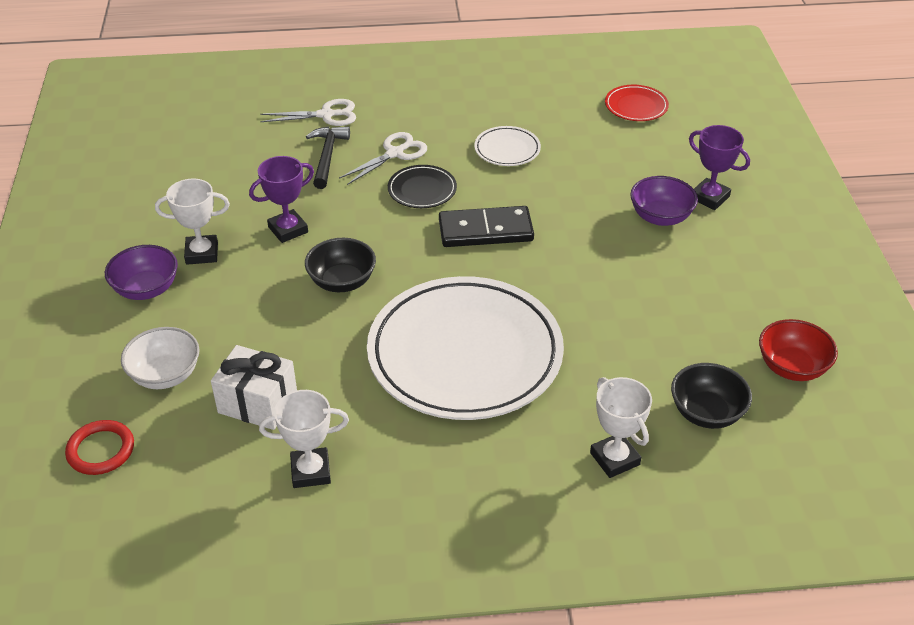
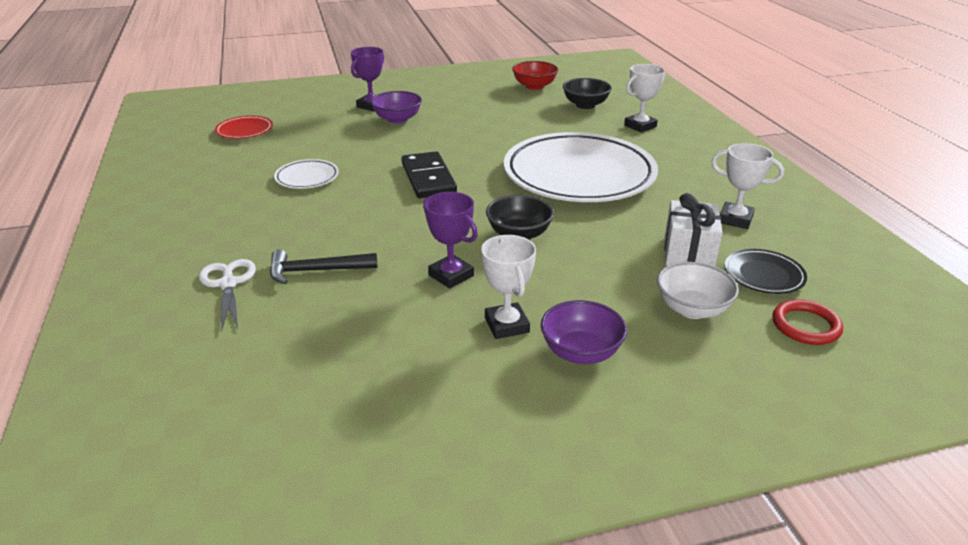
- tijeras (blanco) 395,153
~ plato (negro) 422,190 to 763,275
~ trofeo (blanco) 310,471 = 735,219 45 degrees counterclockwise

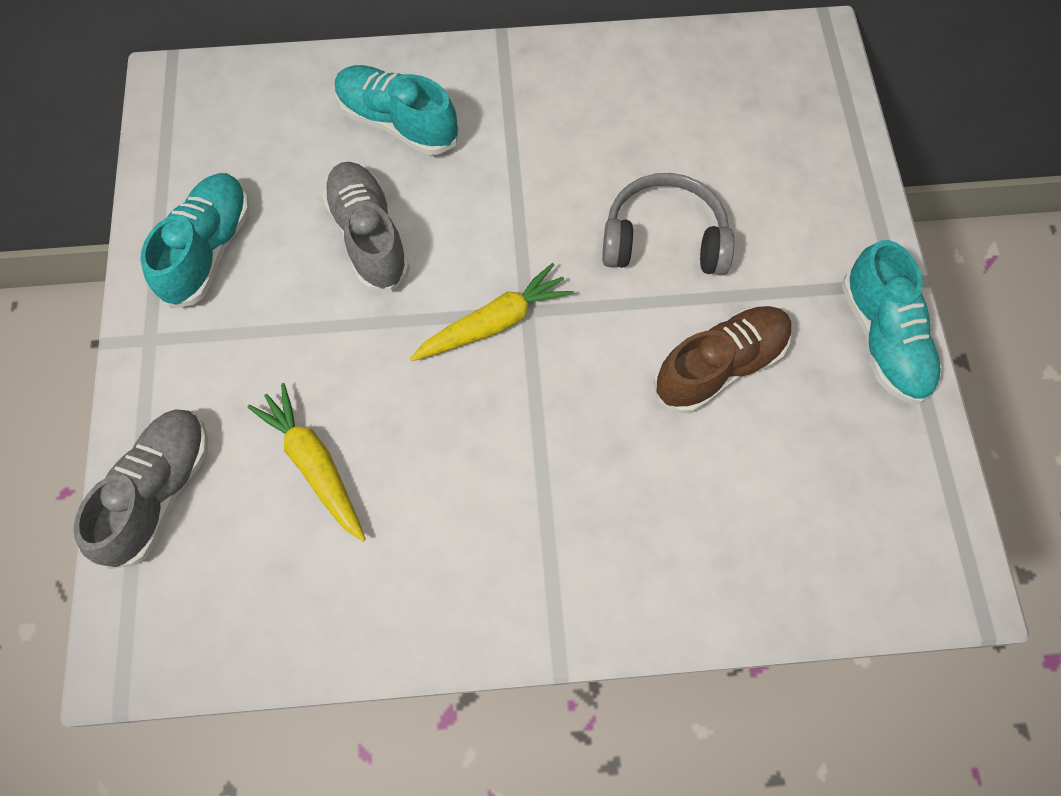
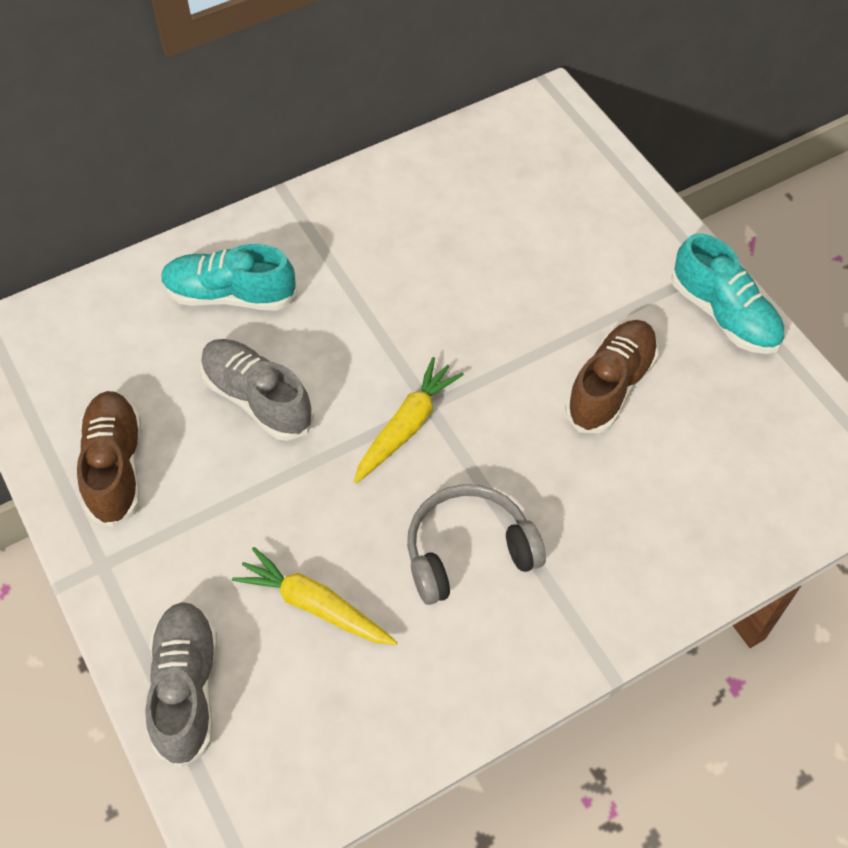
~ auriculares (gris) 664,239 to 468,552
~ zapato (turquesa) 209,250 to zapato (marrón) 115,467

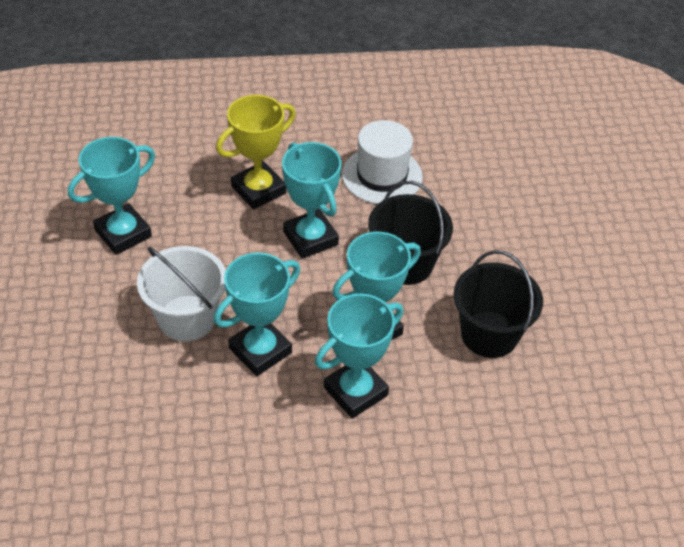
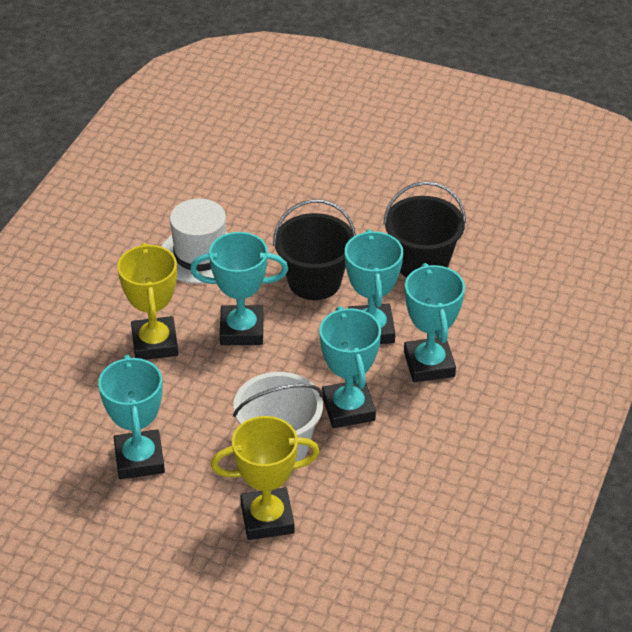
+ trofeo (amarillo) 267,518

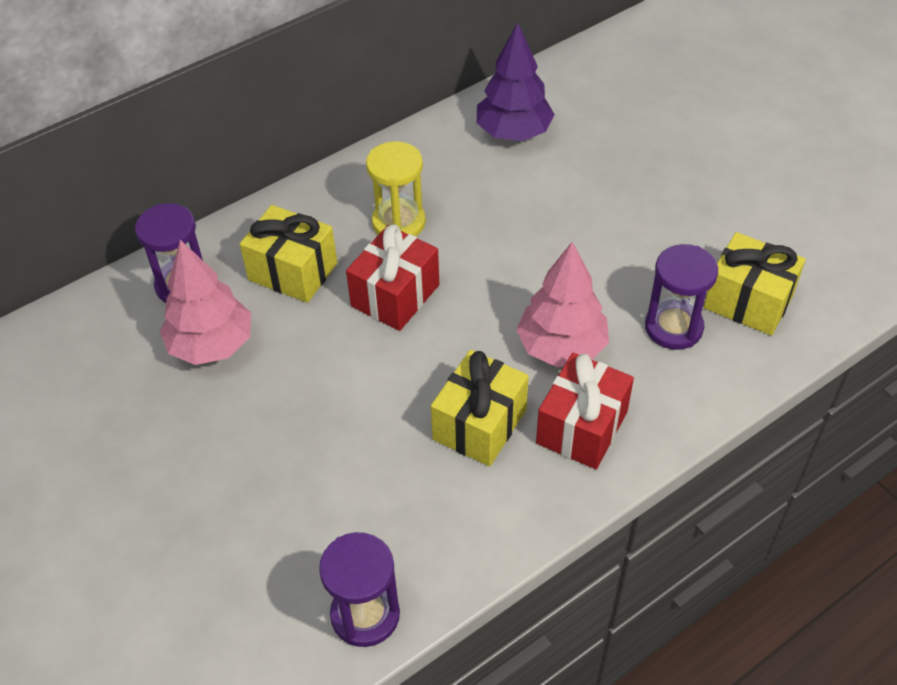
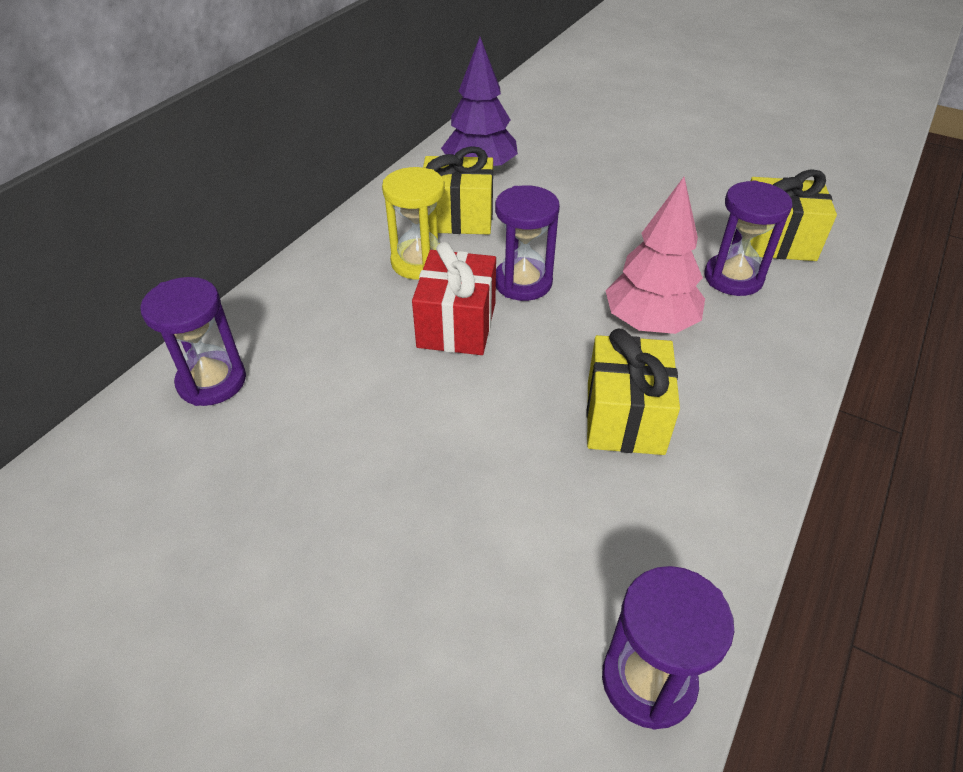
- árbol (rosa) 212,345
- regalo (rojo) 581,427
+ reloj de arena (morado) 523,282
~ regalo (amarillo) 293,271 to 458,217

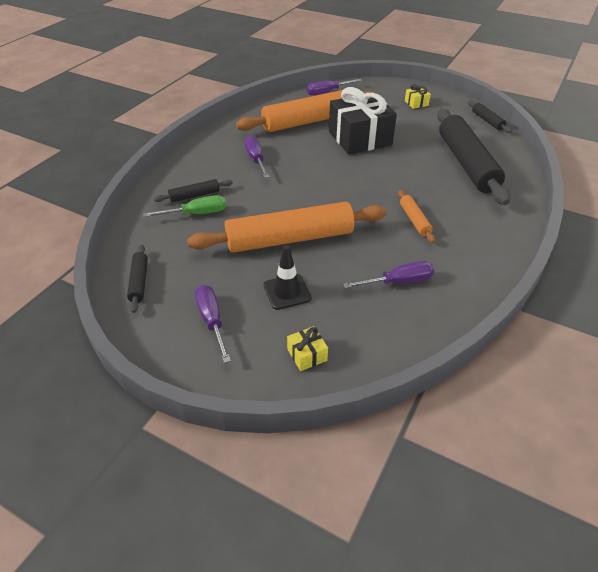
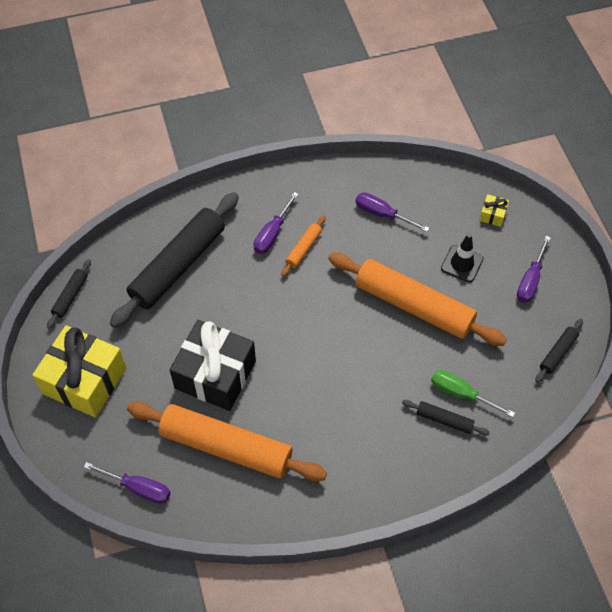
~ destornillador (morado) 255,159 to 272,234
~ regalo (amarillo) 416,103 = 85,380 x2.47

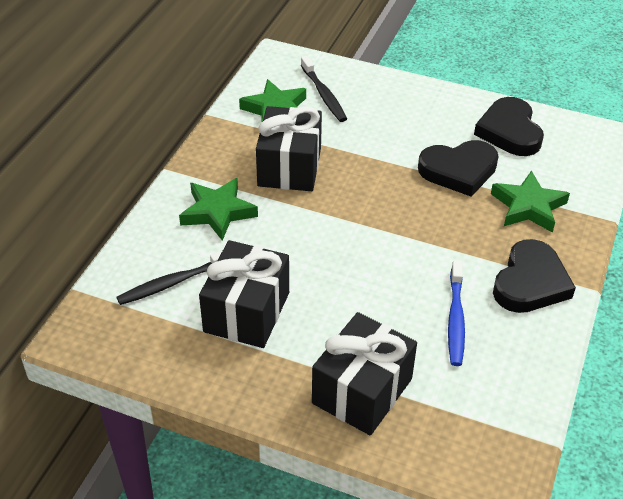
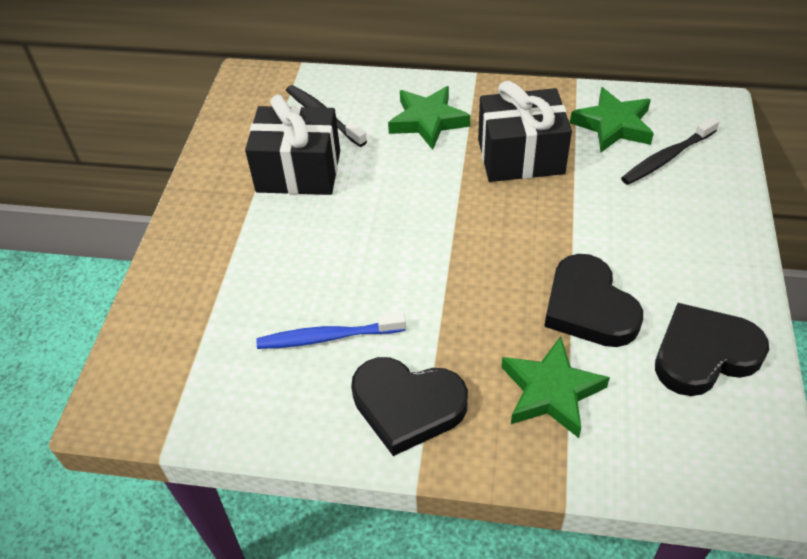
- regalo (negro) 362,391

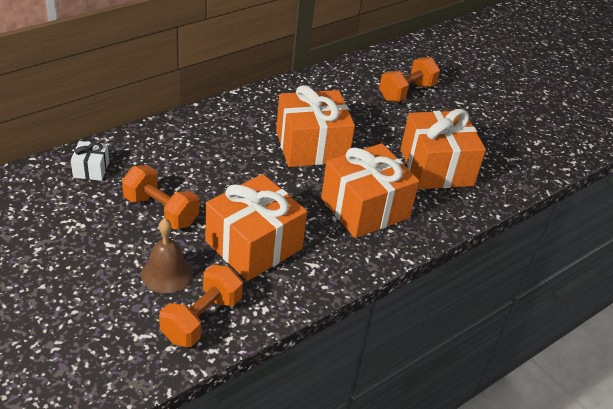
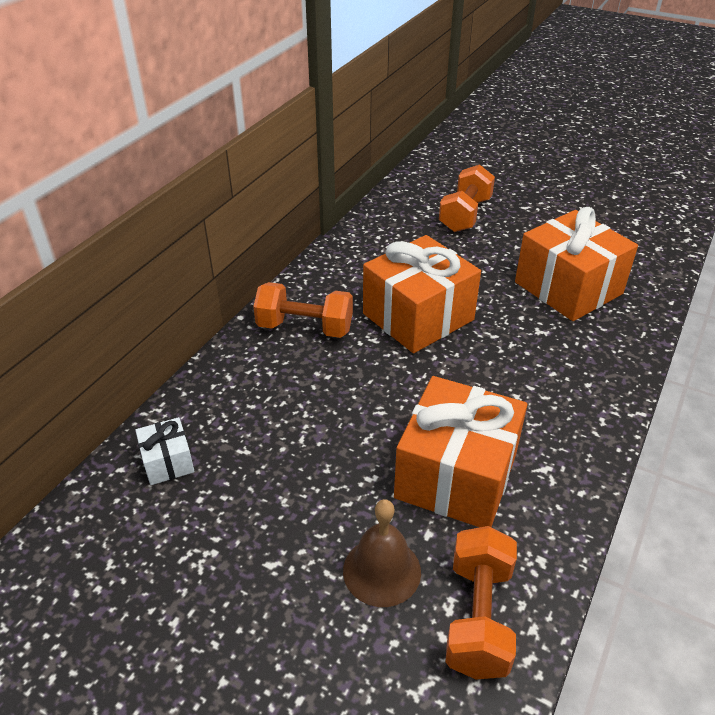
- regalo (naranja) 365,208
~ mancuerna (naranja) 161,211 to 305,327

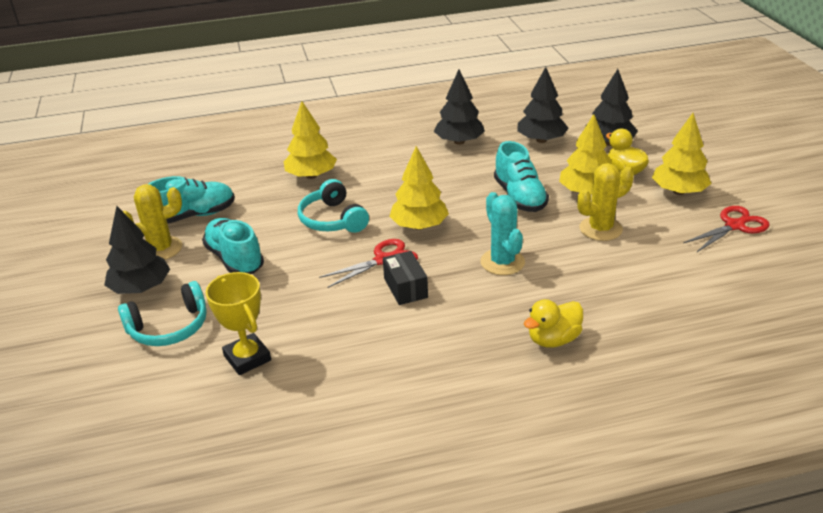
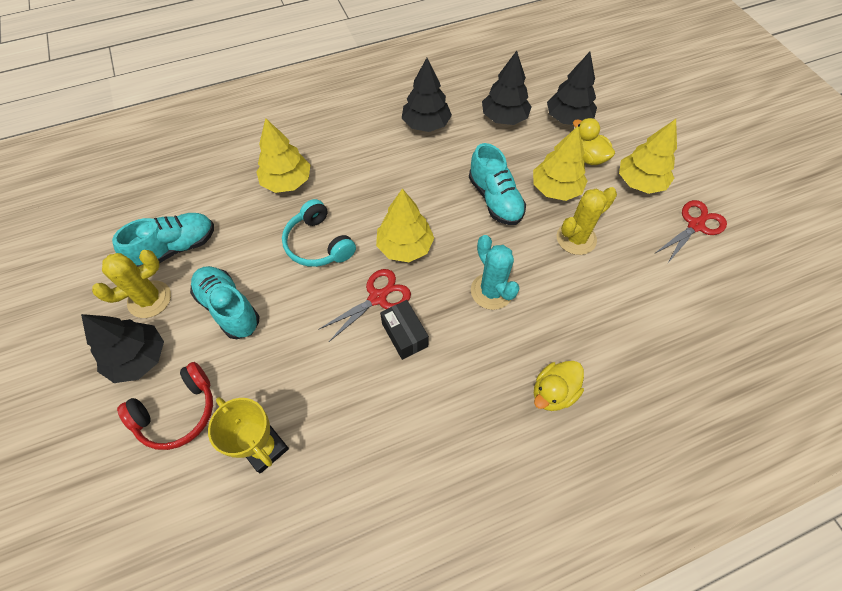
~ auriculares (turquesa) 169,327 to auriculares (rojo) 178,412

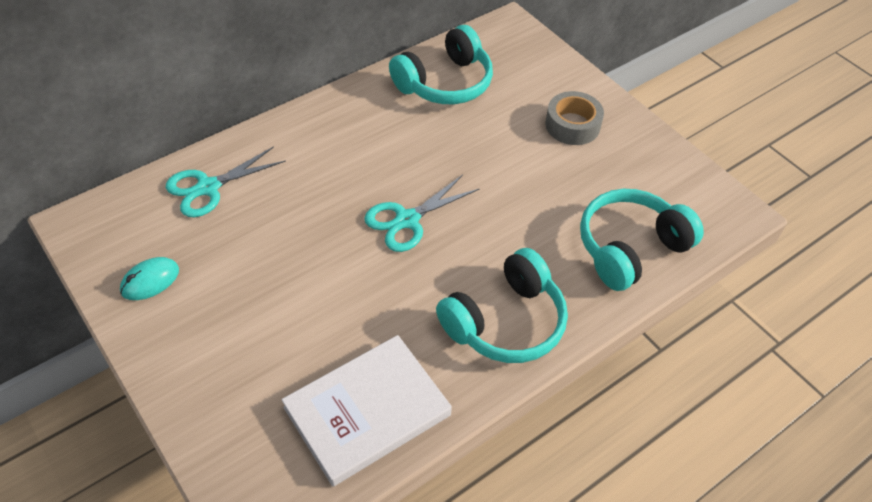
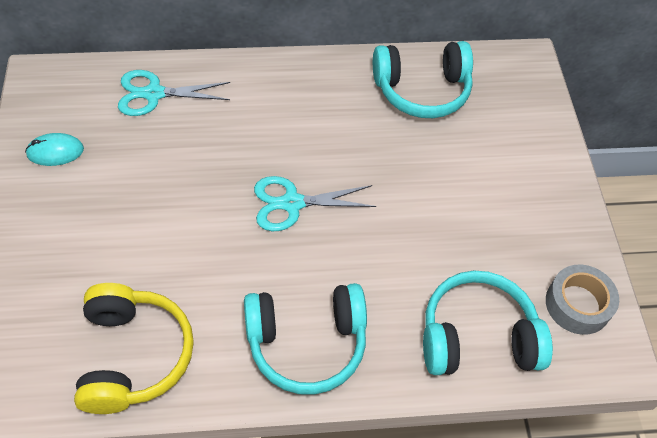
~ cinta adhesiva (gris) 572,125 to 577,304
~ libro (blanco) 367,411 to auriculares (amarillo) 133,356

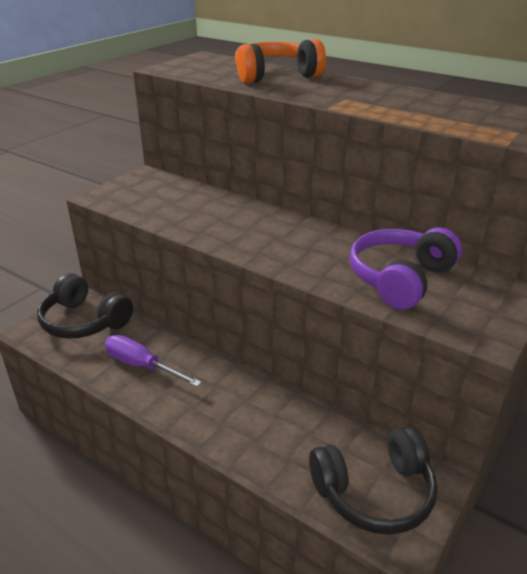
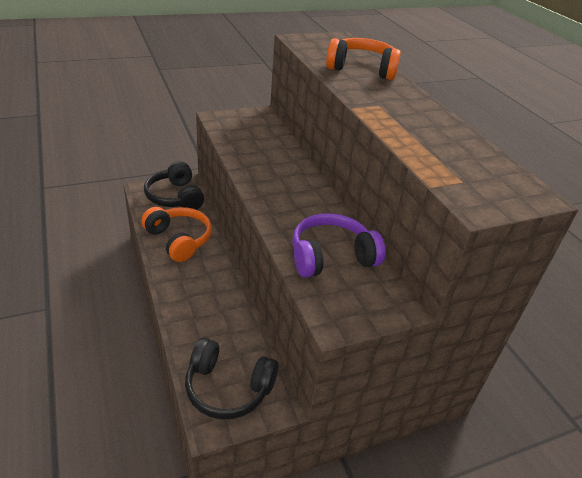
~ destornillador (morado) 142,366 to auriculares (naranja) 179,240

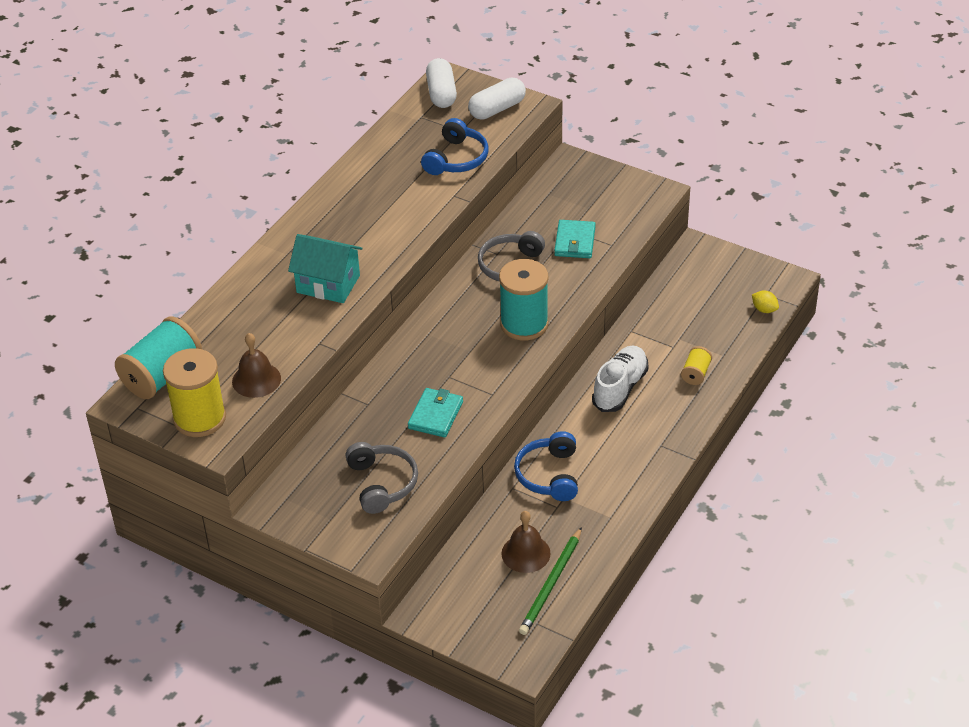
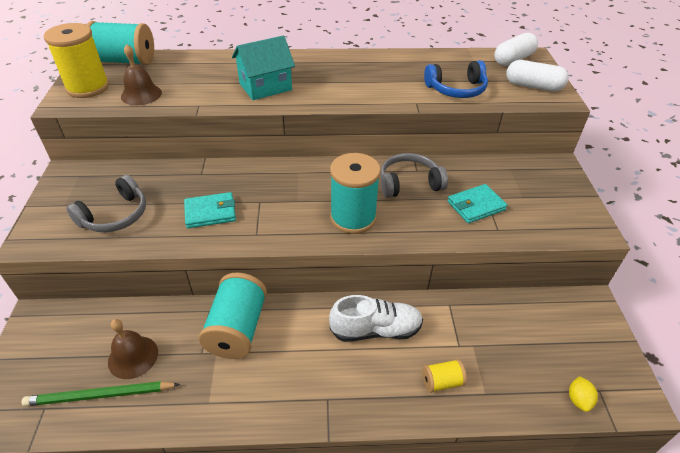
~ auriculares (azul) 549,475 to carrete (turquesa) 237,329
~ casa (turquesa) 328,284 = 265,87 75 degrees clockwise

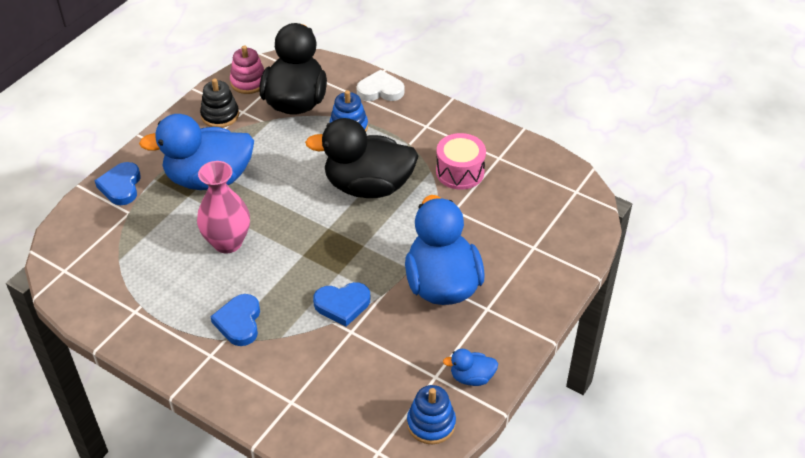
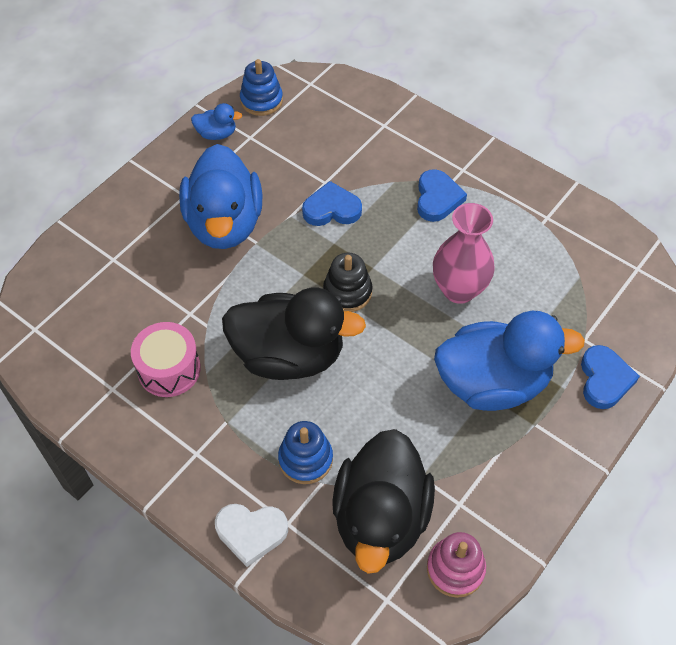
~ juguete apilable (negro) 220,115 to 347,292

